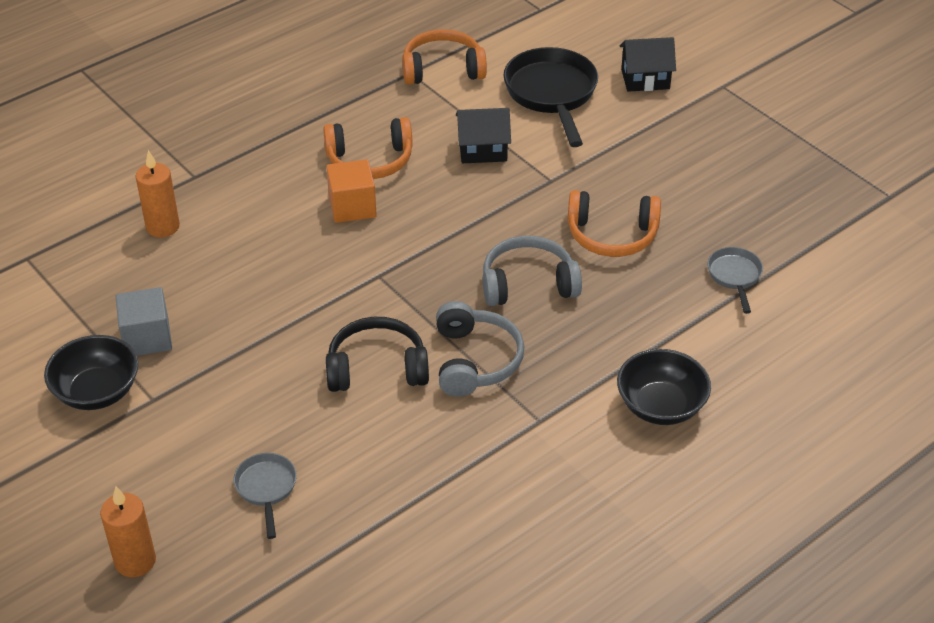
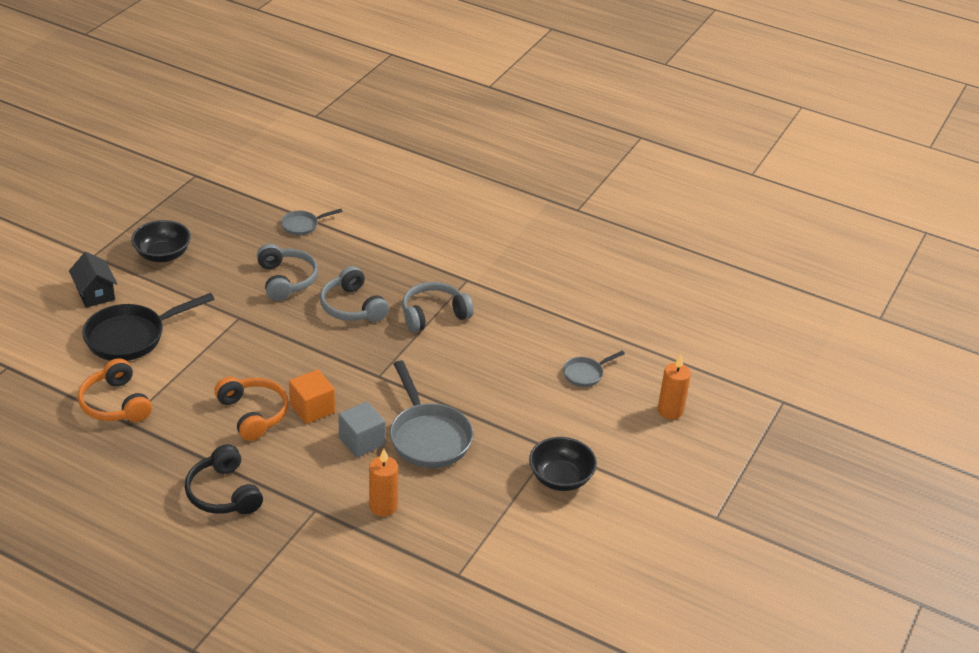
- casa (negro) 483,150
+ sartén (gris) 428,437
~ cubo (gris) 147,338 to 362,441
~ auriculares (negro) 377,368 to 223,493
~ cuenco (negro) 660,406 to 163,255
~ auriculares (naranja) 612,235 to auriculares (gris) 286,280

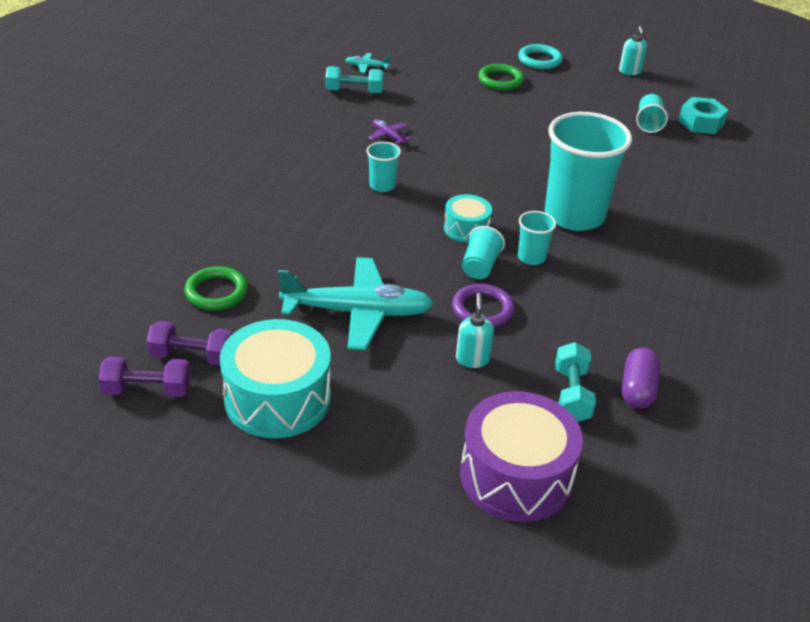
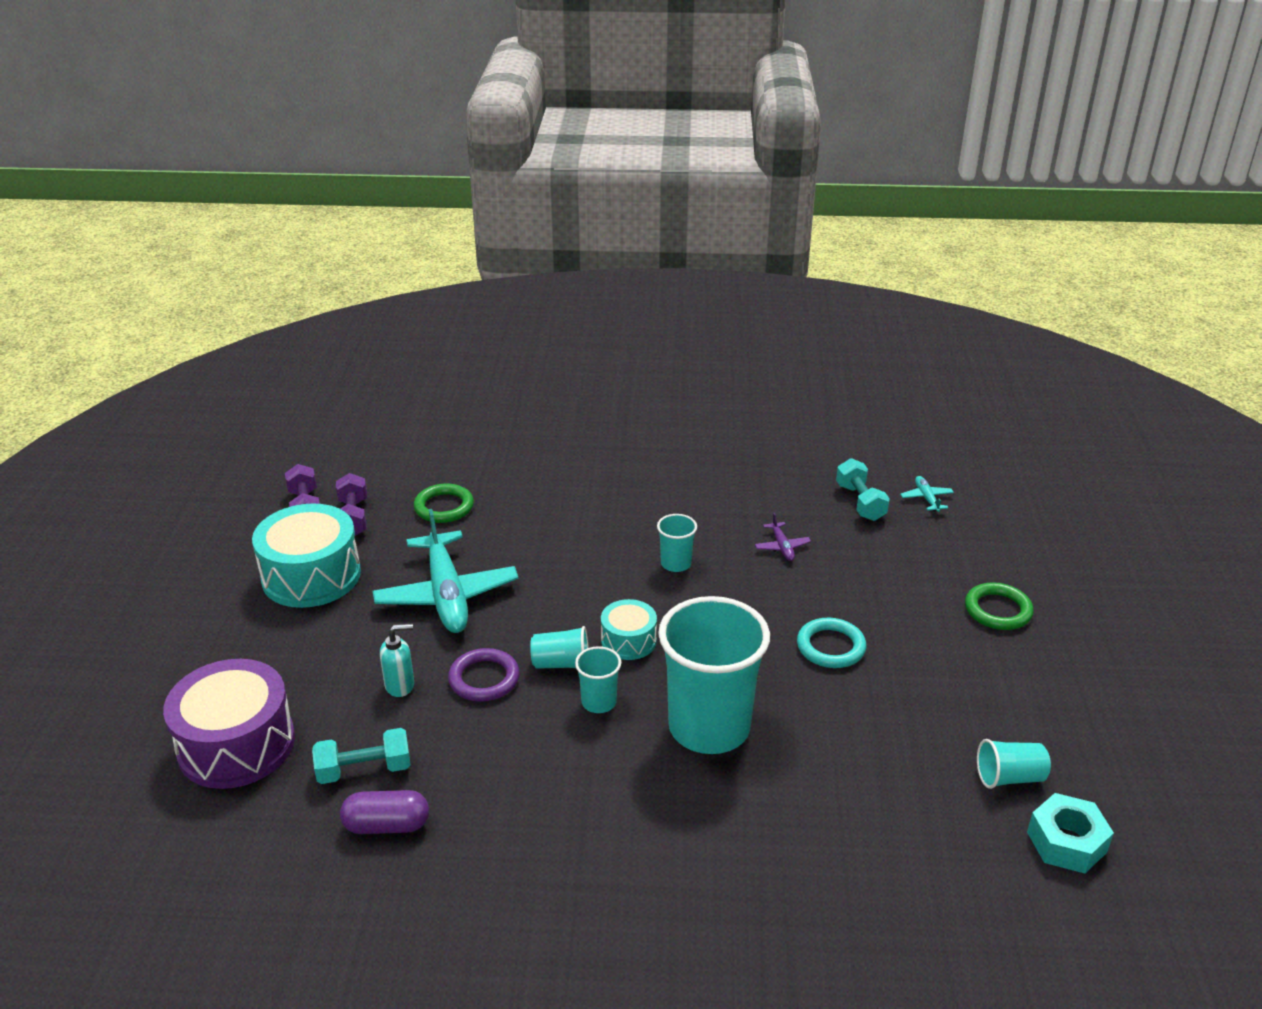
- dispensador de jabón (turquesa) 630,71
~ anillo (turquesa) 539,60 to 830,647
~ avión (morado) 388,136 = 782,547 135 degrees clockwise

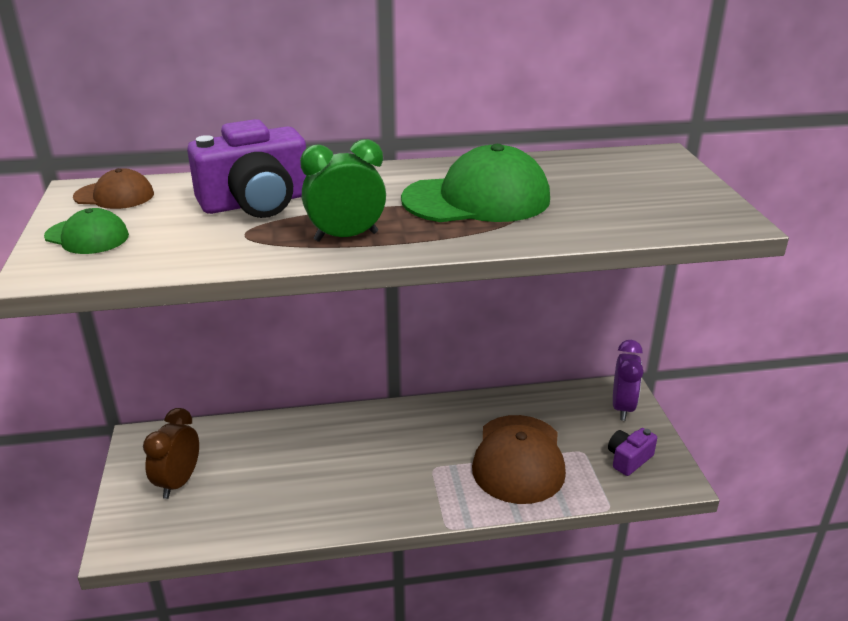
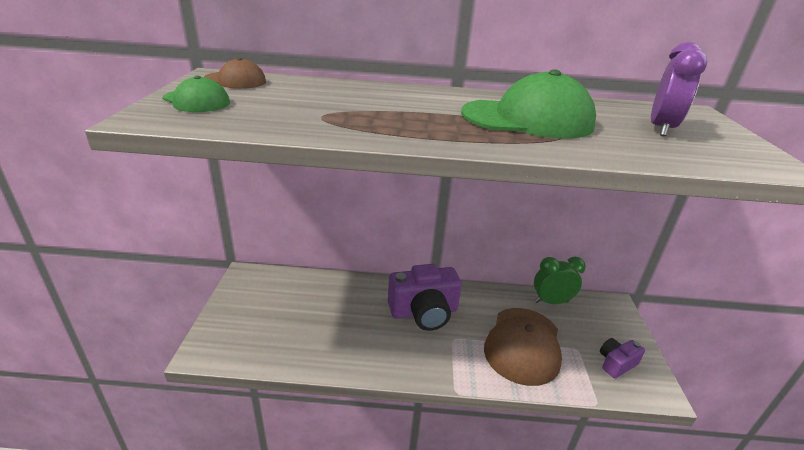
- despertador (marrón) 178,482
~ cámara (morado) 256,203 to 424,312
~ despertador (verde) 346,236 to 551,301
~ despertador (morado) 622,408 to 661,129

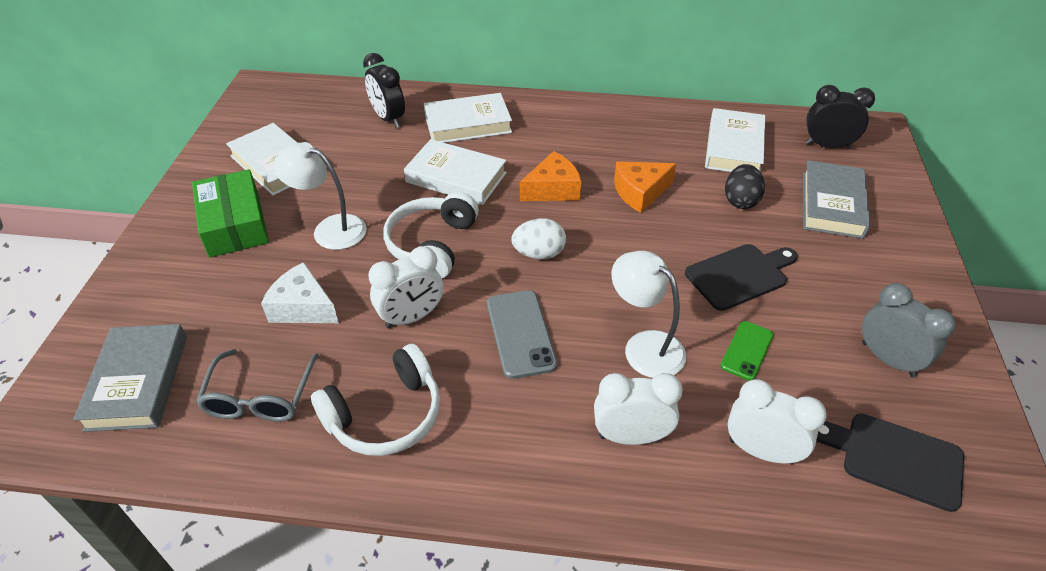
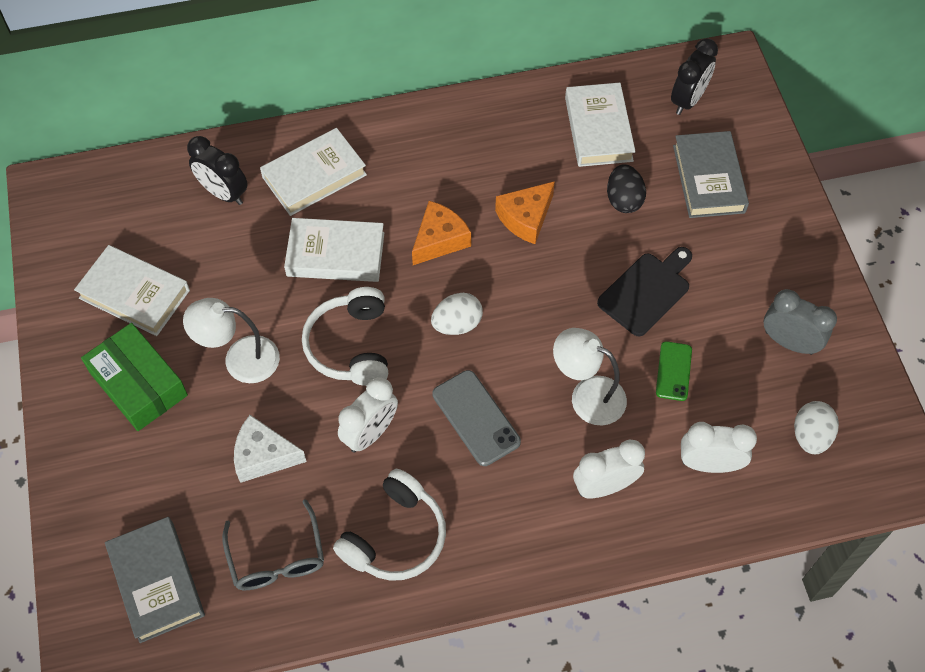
~ tabla de cortar (negro) 895,459 to huevo (blanco) 810,436
~ despertador (negro) 827,146 = 688,100 135 degrees clockwise

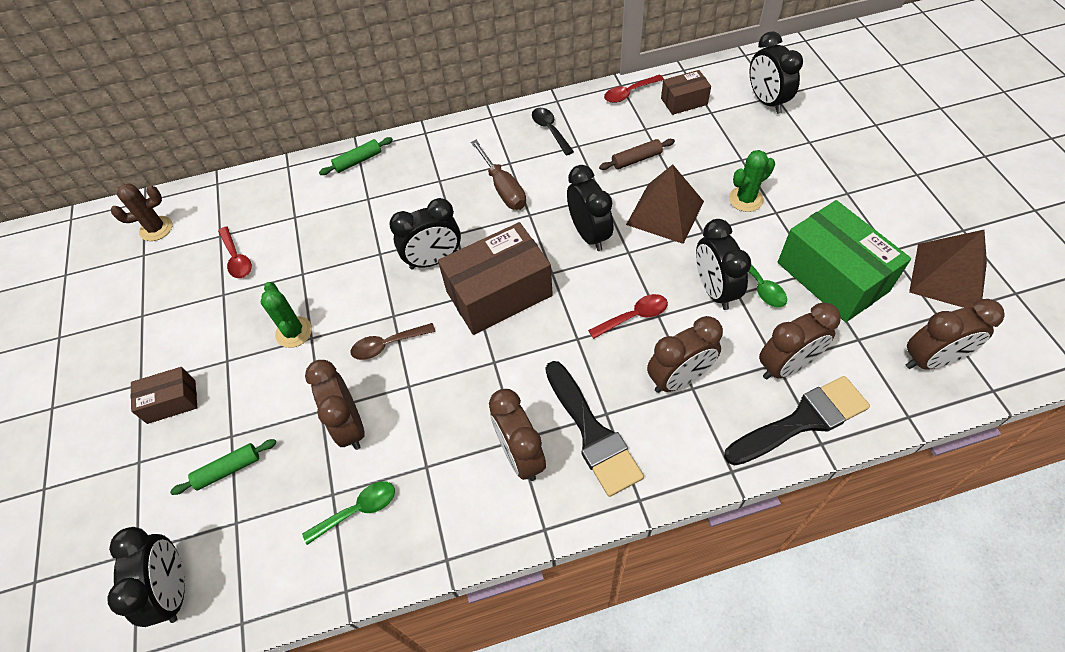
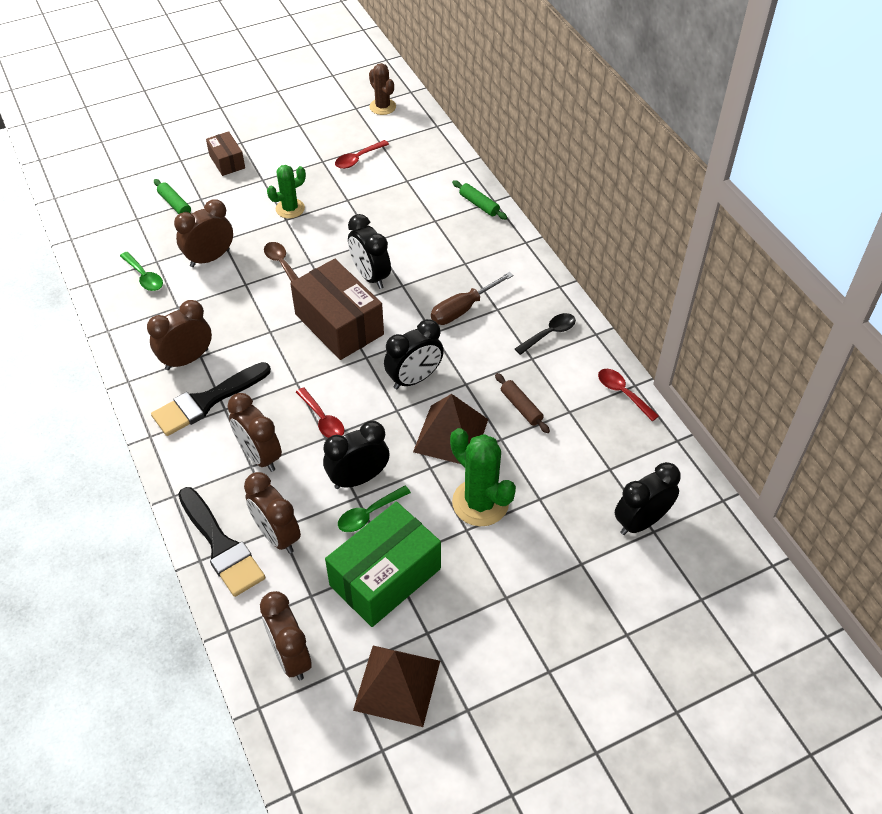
- despertador (negro) 174,589
- caja (marrón) 684,101
~ cactus (verde) 745,199 = 480,502 x1.57

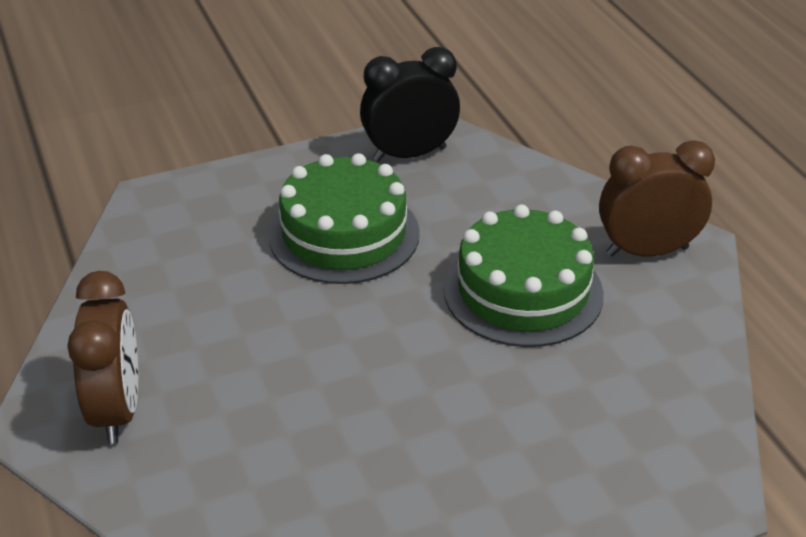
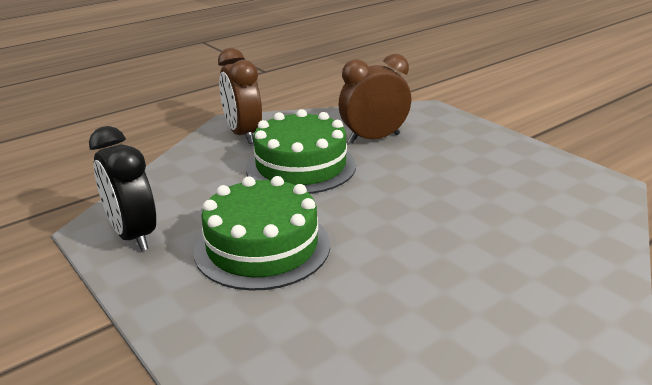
~ despertador (marrón) 117,410 to 374,138

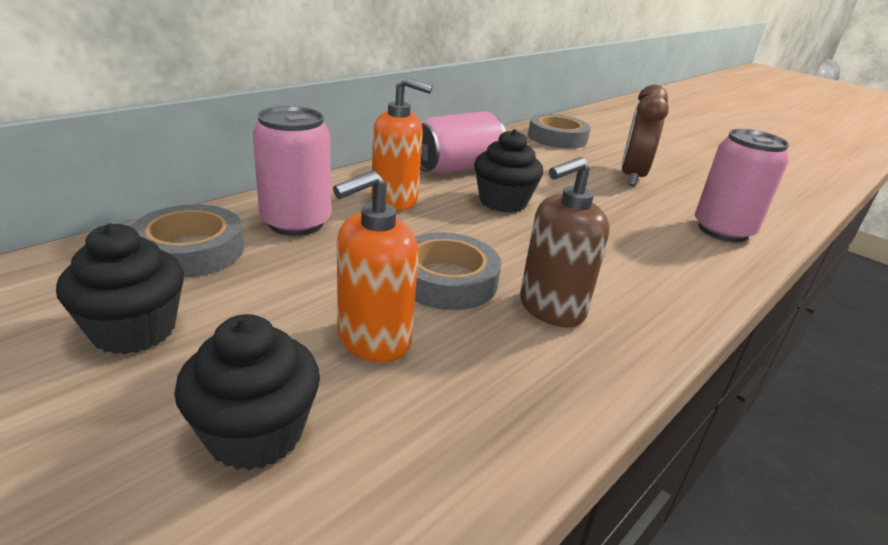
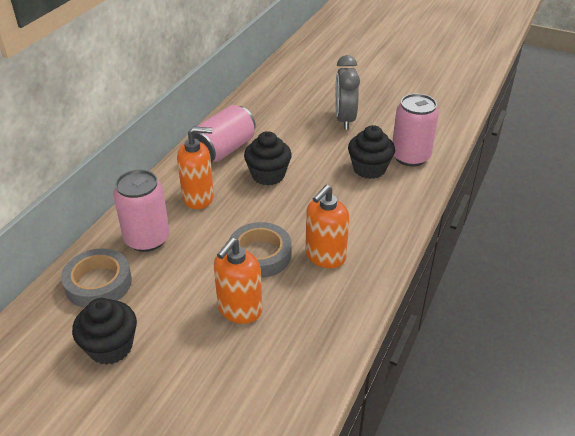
- cinta adhesiva (gris) 557,138
~ magdalena (negro) 255,433 to 369,169
~ dispensador de jabón (marrón) 551,308 to dispensador de jabón (naranja) 325,256
~ despertador (marrón) 632,176 to despertador (gris) 344,119

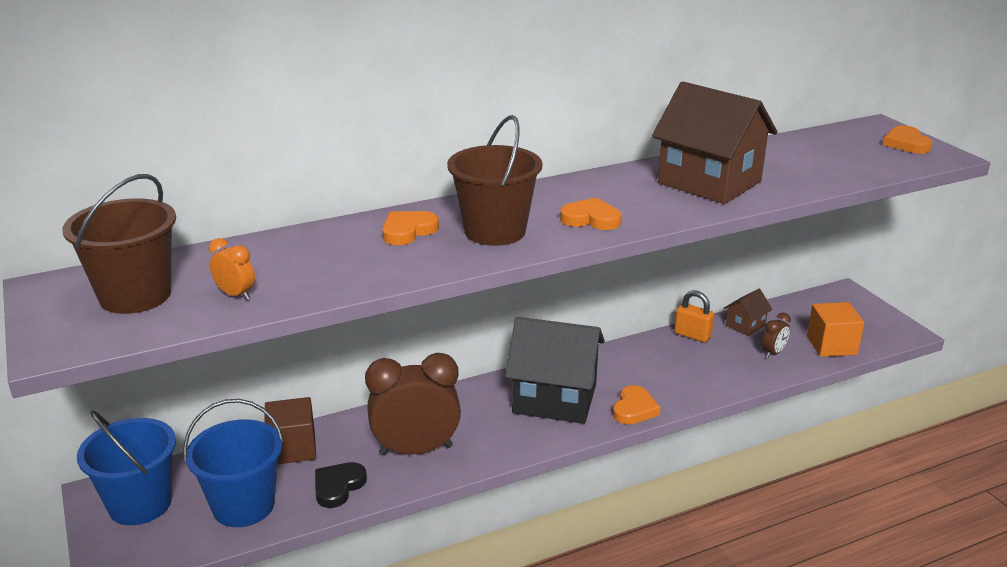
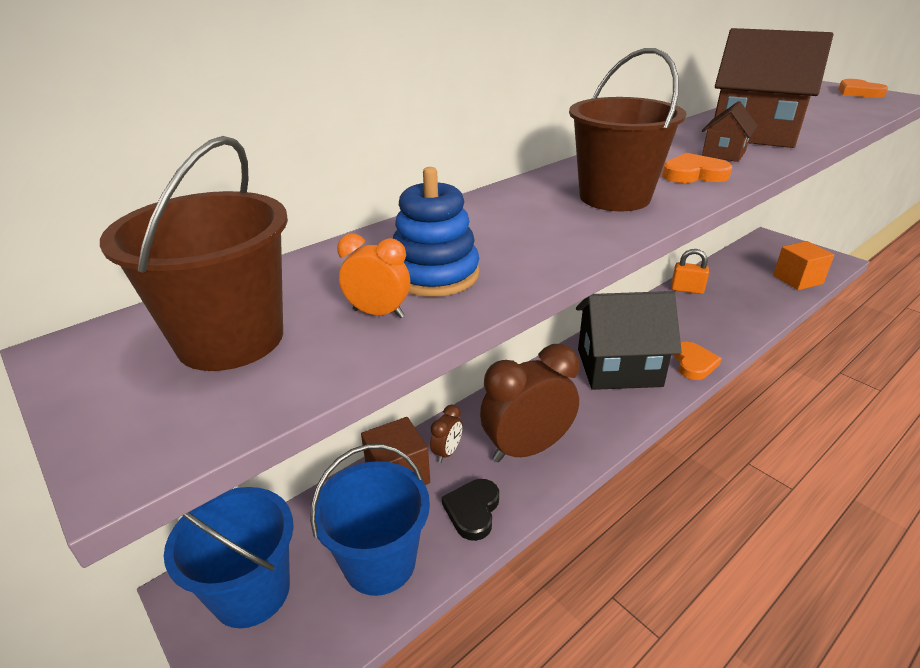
- corazón (naranja) 408,231
+ juguete apilable (azul) 435,274
~ casa (marrón) 745,325 to 723,154
~ despertador (marrón) 773,353 to 447,452

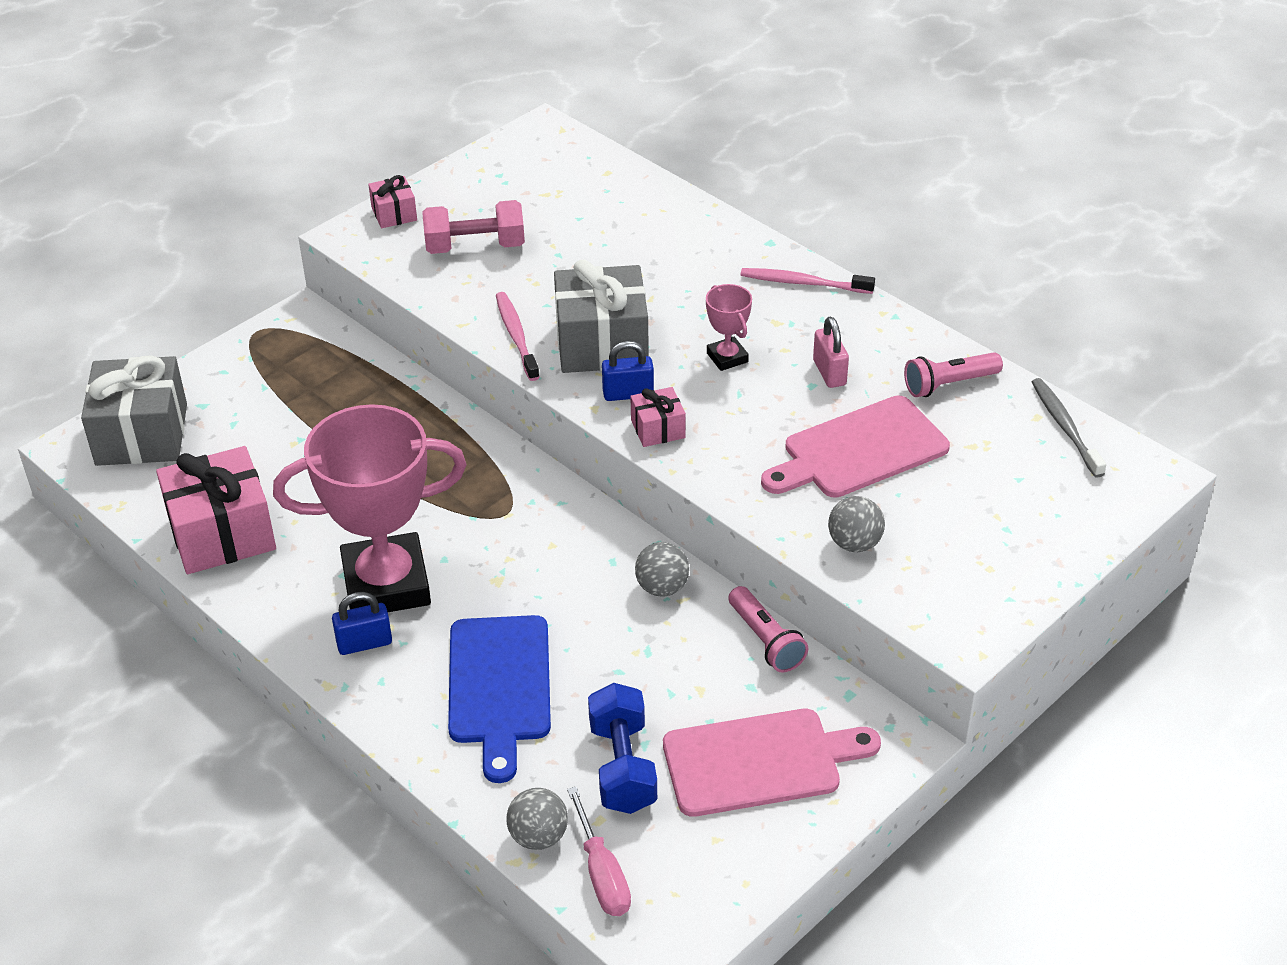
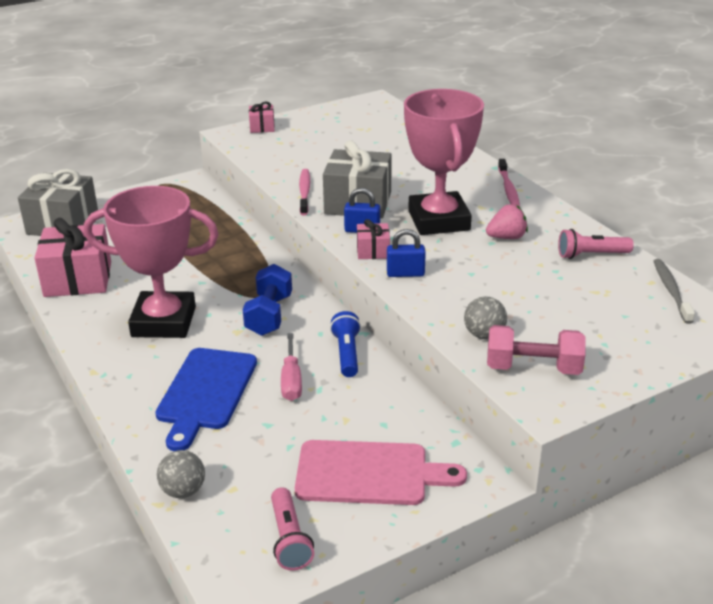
- tabla de cortar (rosa) 859,450
~ candado (azul) 364,643 to 405,273
~ mancuerna (rosa) 475,247 to 533,368
~ destornillador (rosa) 602,873 to 291,380
~ mancuerna (azul) 622,767 to 269,315
~ lámpara de mano (rosa) 765,640 to 289,539
~ pelota (gris) 662,587 to lámpara de mano (azul) 347,353
~ candado (rosa) 829,372 to fresa (rosa) 506,237
~ cepillo de dientes (rosa) 803,283 = 508,189 120 degrees counterclockwise
~ trofeo (rosa) 727,357 = 438,220 x2.35

